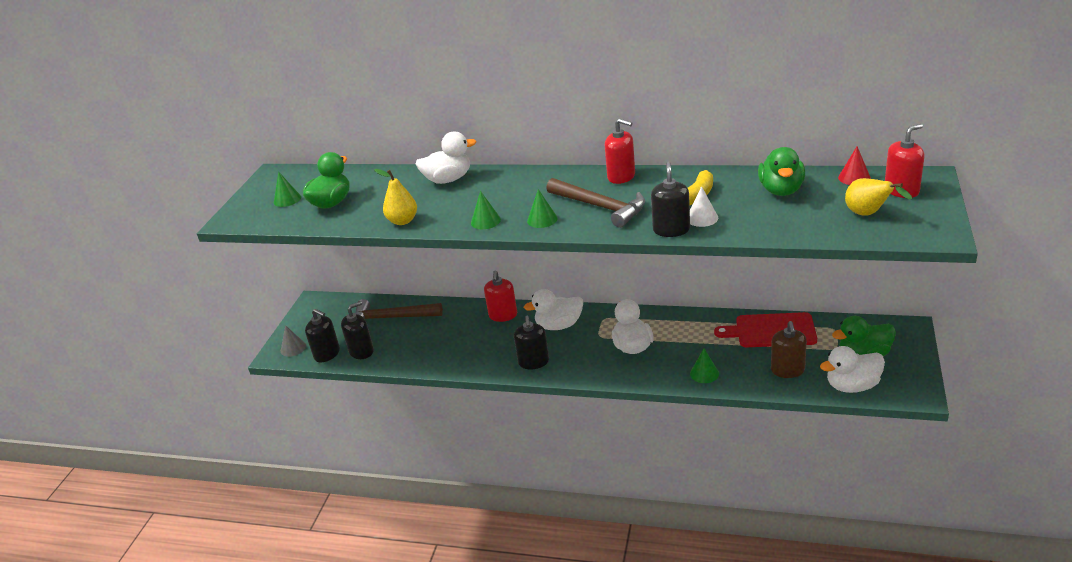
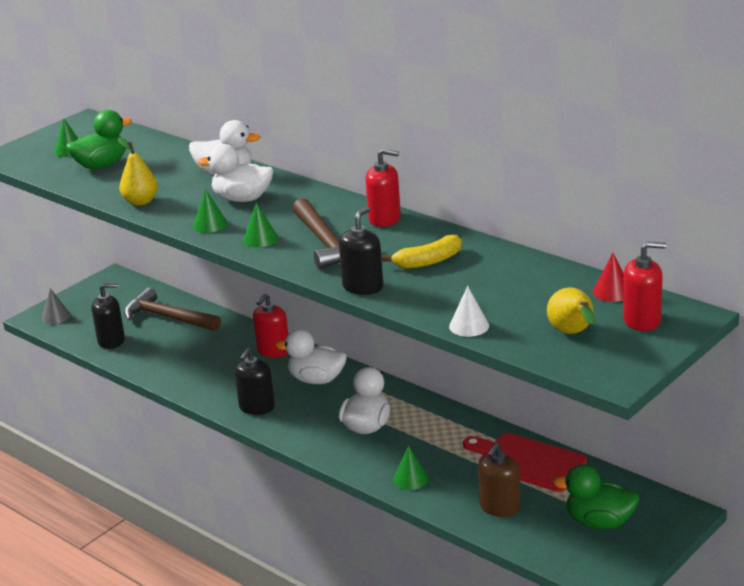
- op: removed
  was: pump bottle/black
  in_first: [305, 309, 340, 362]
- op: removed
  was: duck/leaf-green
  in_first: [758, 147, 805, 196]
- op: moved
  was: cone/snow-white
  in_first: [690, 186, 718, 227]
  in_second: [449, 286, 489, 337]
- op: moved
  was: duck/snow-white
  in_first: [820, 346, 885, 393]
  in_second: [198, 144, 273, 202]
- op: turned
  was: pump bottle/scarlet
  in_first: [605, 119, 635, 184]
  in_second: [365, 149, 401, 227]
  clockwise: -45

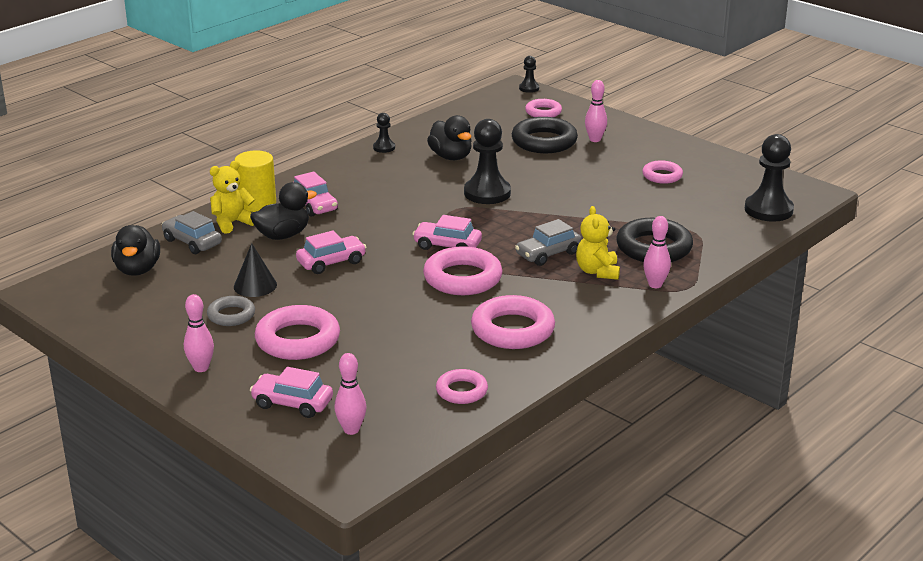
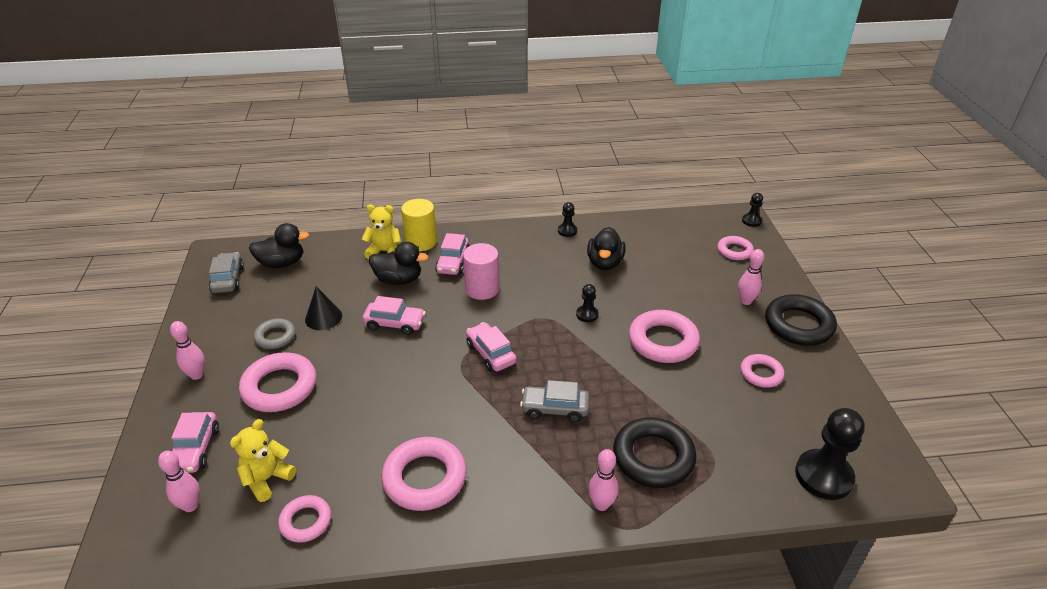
- op: added
  now: cylinder/rose-pink
  in_second: [463, 243, 499, 300]
- op: moved
  was: car/gray
  in_first: [162, 211, 222, 254]
  in_second: [209, 252, 244, 293]
- op: moved
  was: ring/rose-pink
  in_first: [423, 246, 502, 295]
  in_second: [629, 310, 700, 363]
- op: moved
  was: ring/black
  in_first: [512, 117, 578, 153]
  in_second: [765, 294, 837, 346]
- op: moved
  was: teddy/golden
  in_first: [576, 206, 620, 280]
  in_second: [230, 419, 296, 502]
- op: turned
  was: duck/black
  in_first: [111, 225, 160, 276]
  in_second: [249, 223, 309, 268]
  clockwise: -135
- op: turned
  was: car/rose-pink
  in_first: [250, 367, 333, 418]
  in_second: [171, 412, 219, 473]
  clockwise: -150
- op: resized
  was: pawn/black
  in_first: [464, 119, 511, 204]
  in_second: [576, 284, 599, 322]
  ratio: 0.5

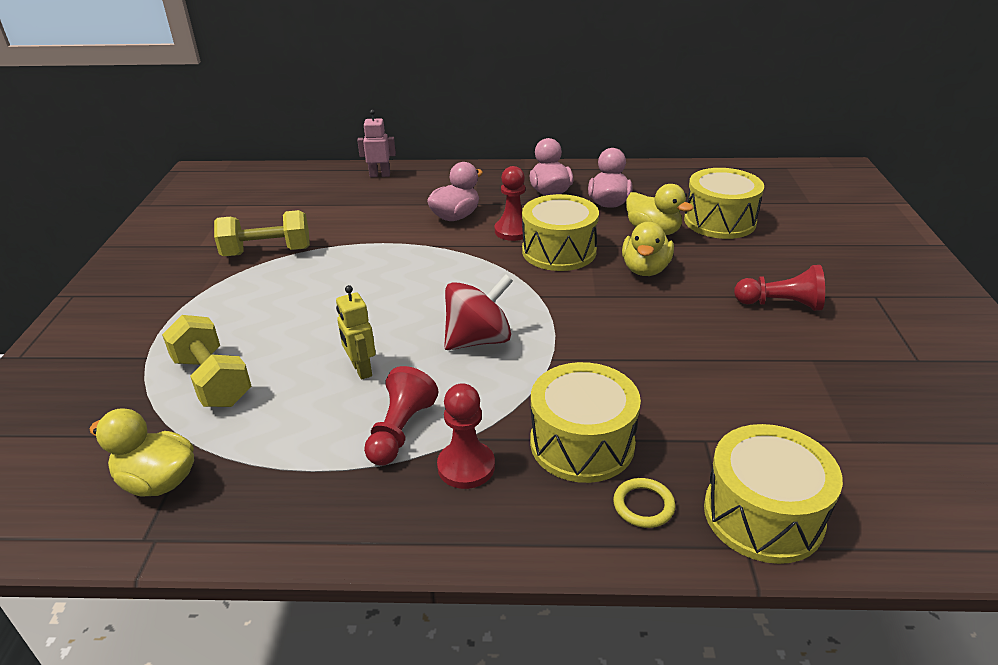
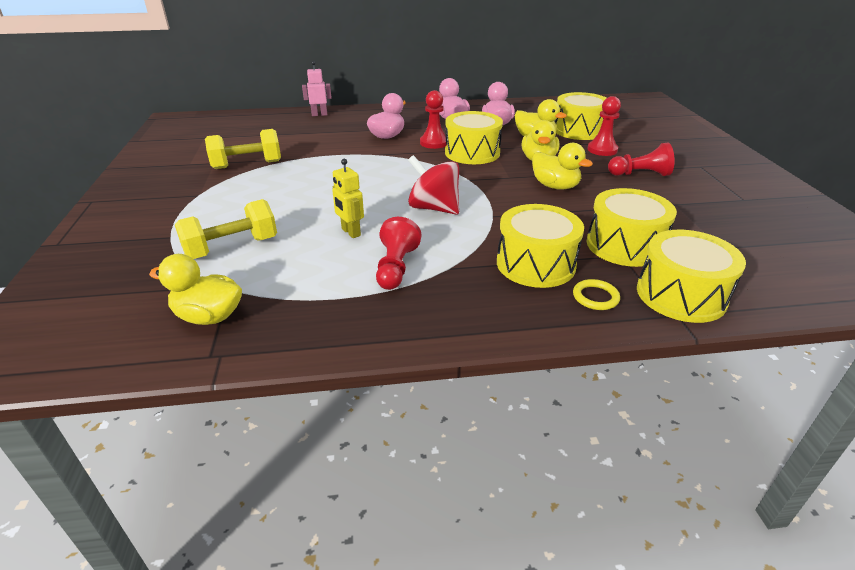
- op: added
  now: duck/golden
  in_second: [532, 143, 593, 190]
- op: added
  now: drum/golden
  in_second: [586, 188, 677, 267]
- op: moved
  was: pawn/scarlet
  in_first: [437, 383, 495, 489]
  in_second: [587, 96, 621, 156]
- op: turned
  was: dumbbell/golden
  in_first: [162, 315, 251, 407]
  in_second: [175, 199, 277, 259]
  clockwise: -75
- op: turned
  was: toy top/scarlet
  in_first: [444, 274, 513, 350]
  in_second: [408, 155, 459, 215]
  clockwise: -105

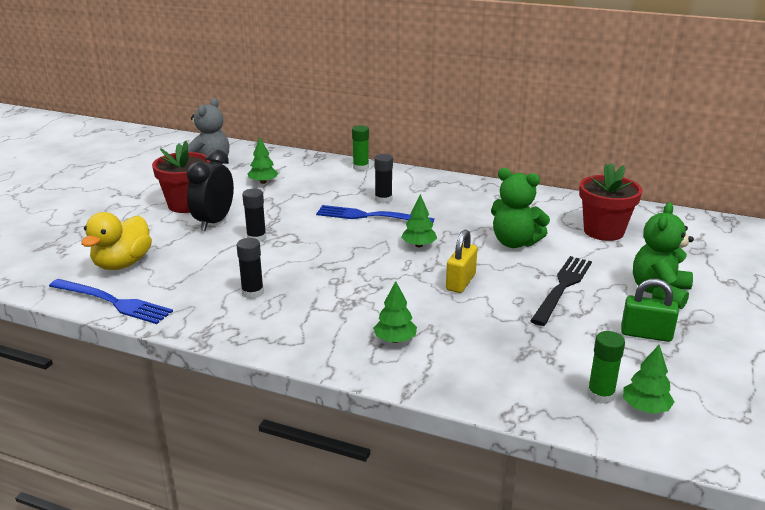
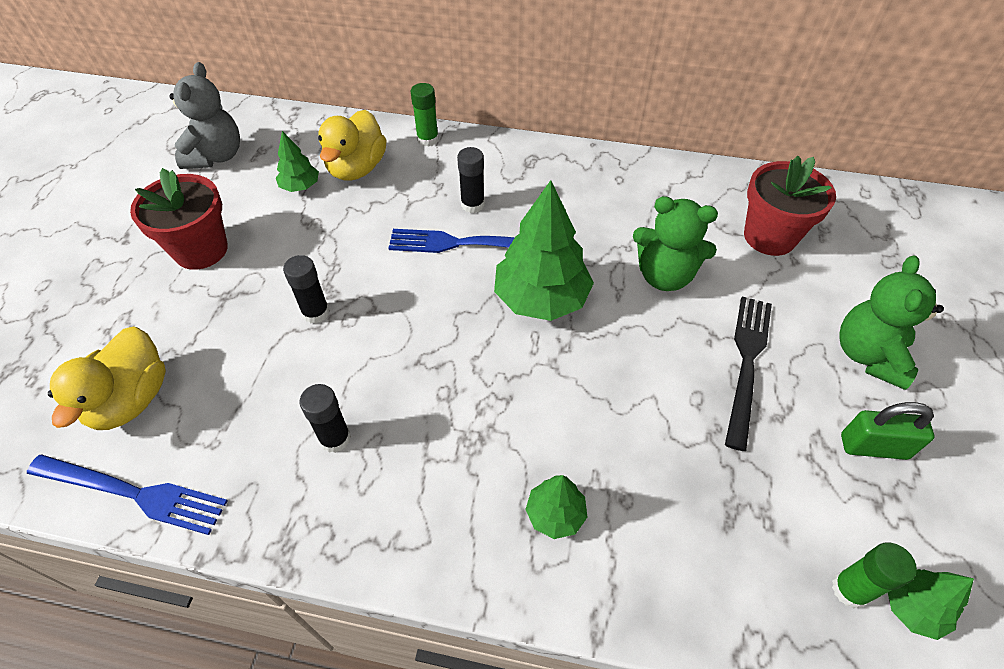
- op: removed
  was: alarm clock/black
  in_first: [186, 149, 234, 231]
- op: removed
  was: lock/golden
  in_first: [446, 230, 478, 293]
- op: added
  now: duck/golden
  in_second: [318, 110, 387, 181]
- op: resized
  was: tree/leaf-green
  in_first: [401, 194, 437, 247]
  in_second: [494, 180, 594, 321]
  ratio: 1.99

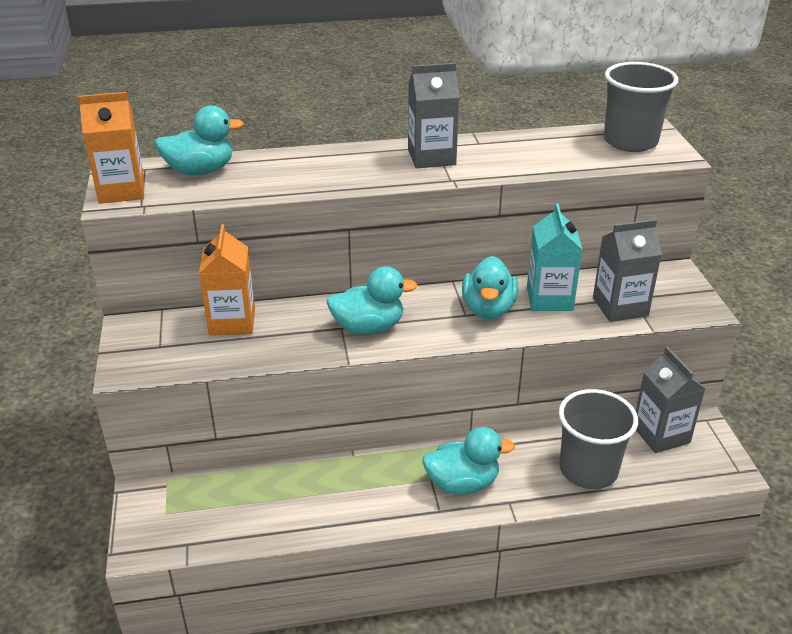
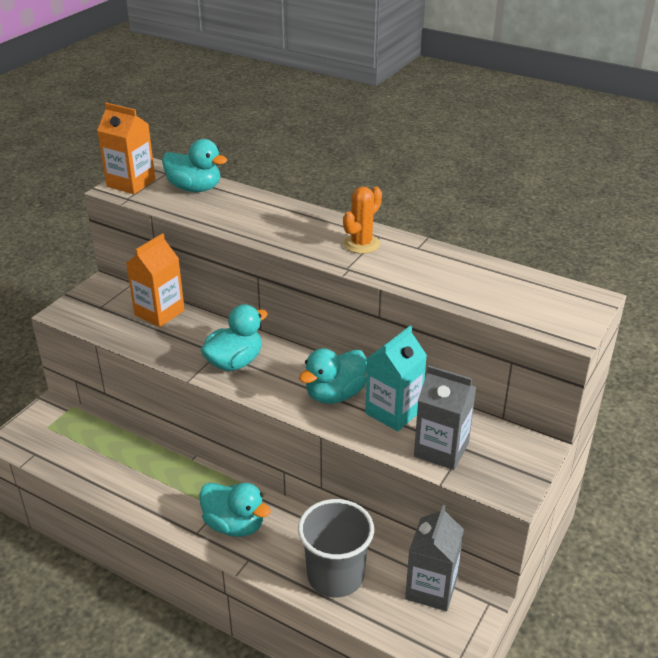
- op: removed
  was: beaker/gray
  in_first: [604, 62, 678, 152]
- op: replaced
  was: juice carton/gray
  now: cactus/bright orange
  in_first: [408, 63, 459, 168]
  in_second: [343, 186, 382, 254]
- op: turned
  was: duck/teal
  in_first: [326, 266, 417, 334]
  in_second: [201, 304, 268, 371]
  clockwise: -75

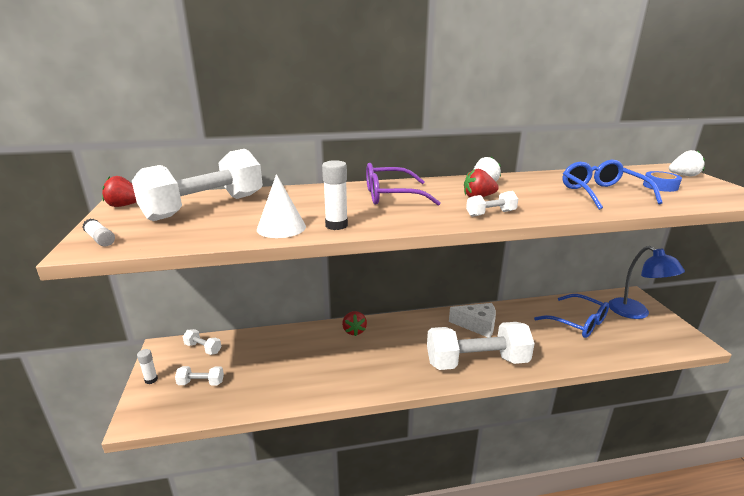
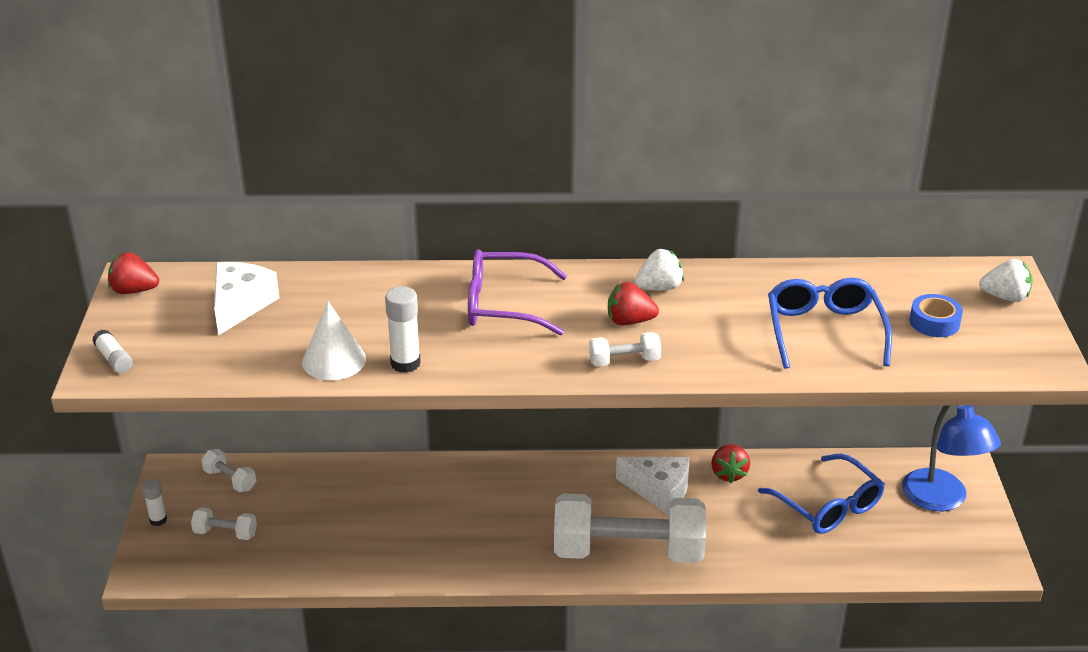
- op: moved
  was: toy strawberry/scarlet
  in_first: [342, 311, 367, 336]
  in_second: [711, 444, 750, 483]
- op: replaced
  was: dumbbell/snow-white
  now: cheese wedge/snow-white
  in_first: [132, 149, 263, 221]
  in_second: [214, 262, 280, 335]

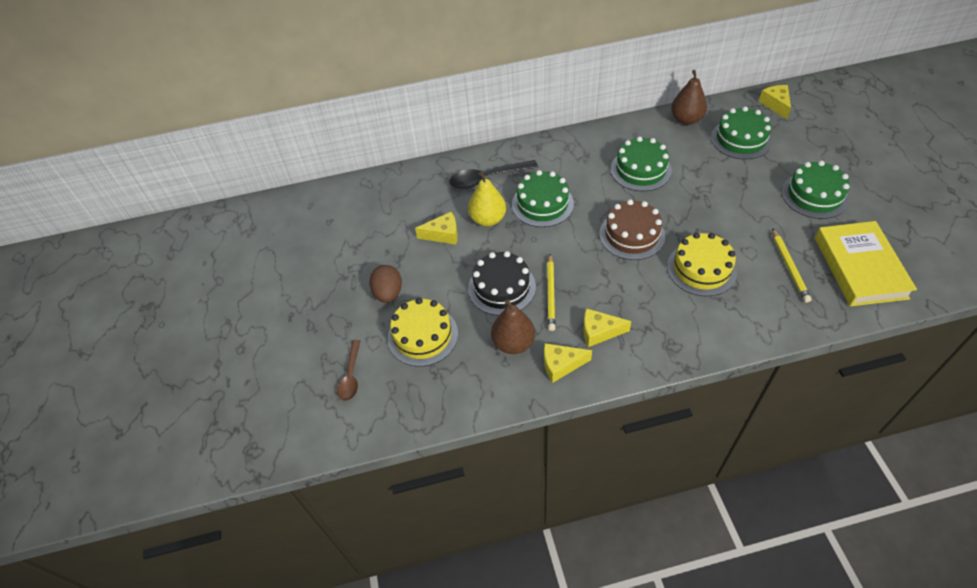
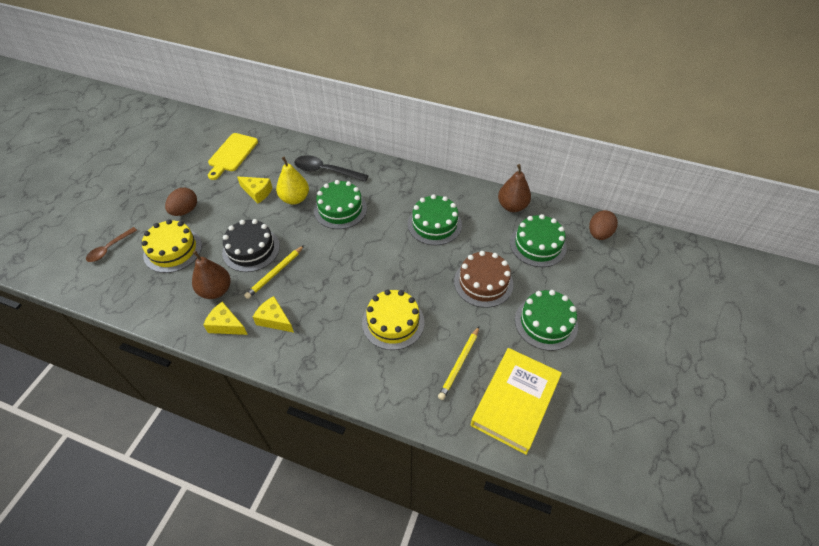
- op: added
  now: chopping board/golden
  in_second: [208, 133, 258, 180]
- op: moved
  was: gateau/brown
  in_first: [599, 199, 665, 260]
  in_second: [454, 251, 513, 308]
- op: replaced
  was: cheese wedge/golden
  now: egg/brown
  in_first: [759, 85, 791, 119]
  in_second: [589, 210, 618, 240]

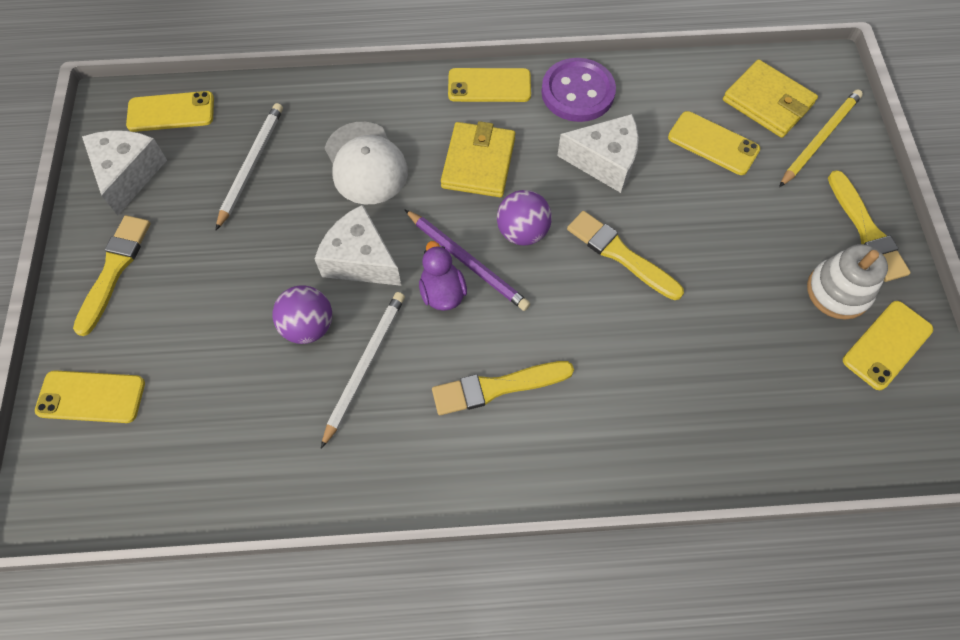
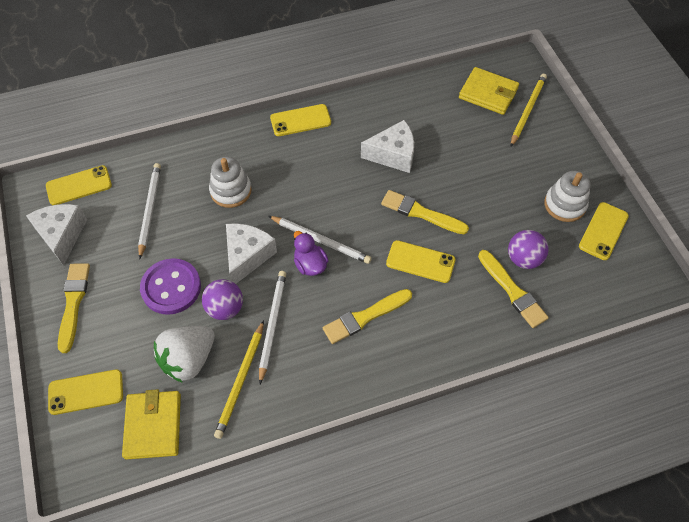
- op: added
  now: toy strawberry/snow-white
  in_second: [154, 326, 215, 383]
- op: added
  now: lead pencil/golden
  in_second: [214, 320, 264, 439]
- op: moved
  was: wallet/golden
  in_first: [441, 121, 515, 197]
  in_second: [122, 389, 181, 460]
- op: moved
  was: play ball/violet
  in_first: [497, 190, 552, 246]
  in_second: [508, 230, 549, 269]
- op: moved
  was: button/violet
  in_first: [541, 58, 616, 122]
  in_second: [140, 258, 201, 315]
- op: moved
  was: phone/golden
  in_first: [668, 111, 760, 175]
  in_second: [386, 240, 456, 283]
- op: moved
  was: paint brush/golden
  in_first: [828, 170, 911, 282]
  in_second: [478, 250, 549, 328]
- op: replaced
  was: baseball cap/snow-white
  now: ring stacker/snow-white
  in_first: [325, 122, 408, 204]
  in_second: [209, 157, 252, 208]
- op: recoloured
  was: lead pencil/violet
  now: lead pencil/snow-white
  in_first: [405, 210, 530, 311]
  in_second: [269, 216, 372, 264]
- op: turned
  was: cheese wedge/snow-white
  in_first: [315, 205, 401, 286]
  in_second: [226, 223, 277, 284]
  clockwise: 90

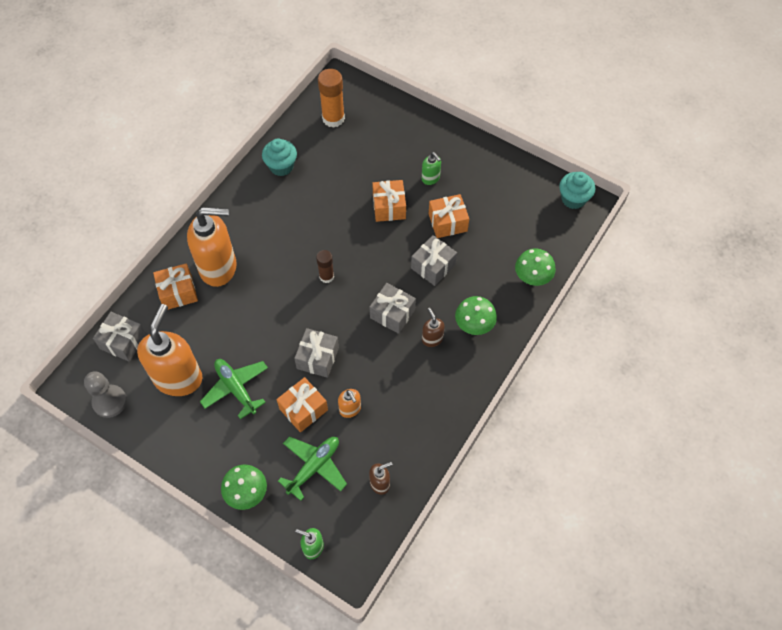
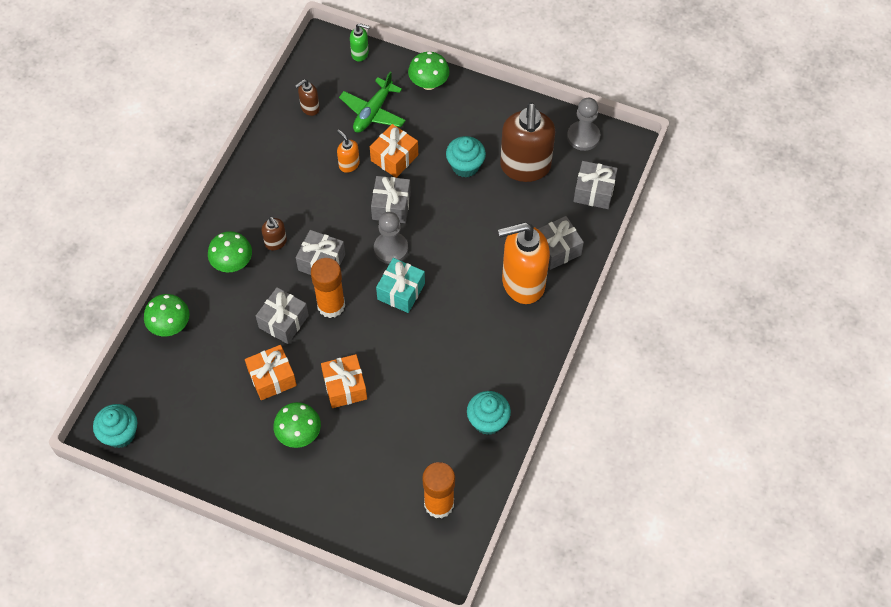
- op: added
  now: glue/bright orange
  in_second: [311, 258, 345, 318]
- op: added
  now: pawn/gray
  in_second: [374, 212, 408, 264]
- op: replaced
  was: aeroplane/leaf-green
  now: fairy cake/teal
  in_first: [200, 359, 268, 419]
  in_second: [446, 136, 486, 178]
- op: replaced
  was: glue/brown
  now: present/teal
  in_first: [316, 250, 334, 283]
  in_second: [376, 258, 425, 313]
- op: replaced
  was: pump bottle/leaf-green
  now: toadstool/leaf-green
  in_first: [422, 152, 441, 185]
  in_second: [273, 402, 321, 448]
- op: recoloured
  was: pump bottle/bright orange
  now: pump bottle/brown
  in_first: [137, 304, 202, 396]
  in_second: [500, 102, 555, 182]
- op: recoloured
  was: present/bright orange
  now: present/gray
  in_first: [153, 263, 198, 310]
  in_second: [538, 216, 584, 270]

